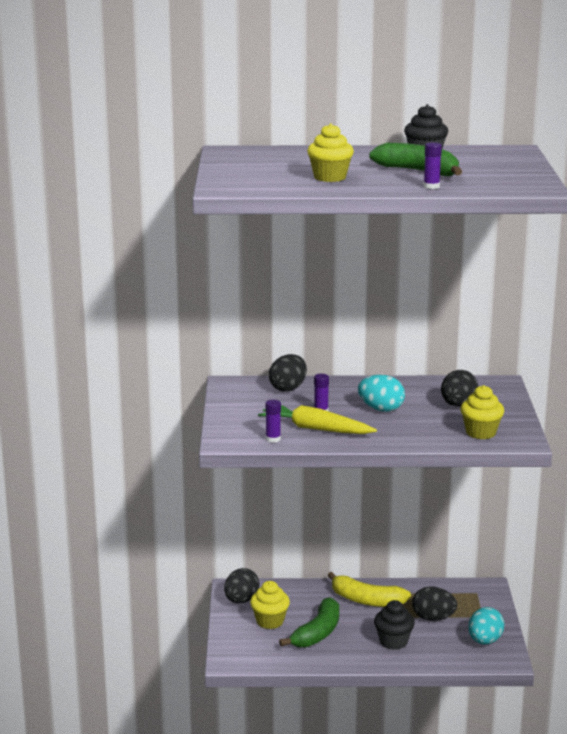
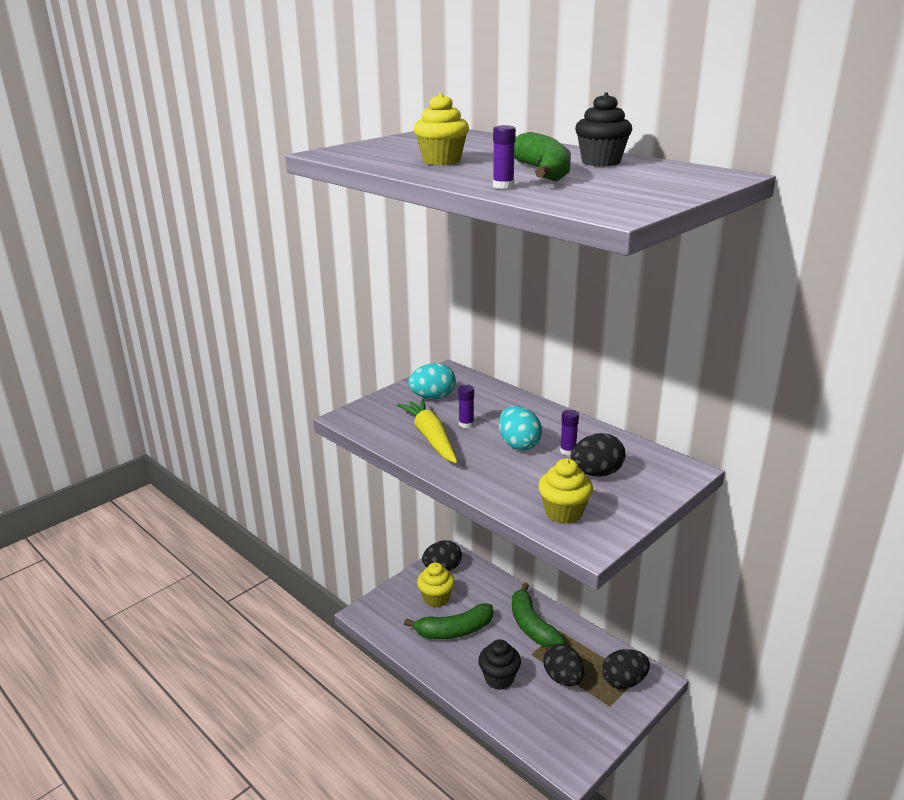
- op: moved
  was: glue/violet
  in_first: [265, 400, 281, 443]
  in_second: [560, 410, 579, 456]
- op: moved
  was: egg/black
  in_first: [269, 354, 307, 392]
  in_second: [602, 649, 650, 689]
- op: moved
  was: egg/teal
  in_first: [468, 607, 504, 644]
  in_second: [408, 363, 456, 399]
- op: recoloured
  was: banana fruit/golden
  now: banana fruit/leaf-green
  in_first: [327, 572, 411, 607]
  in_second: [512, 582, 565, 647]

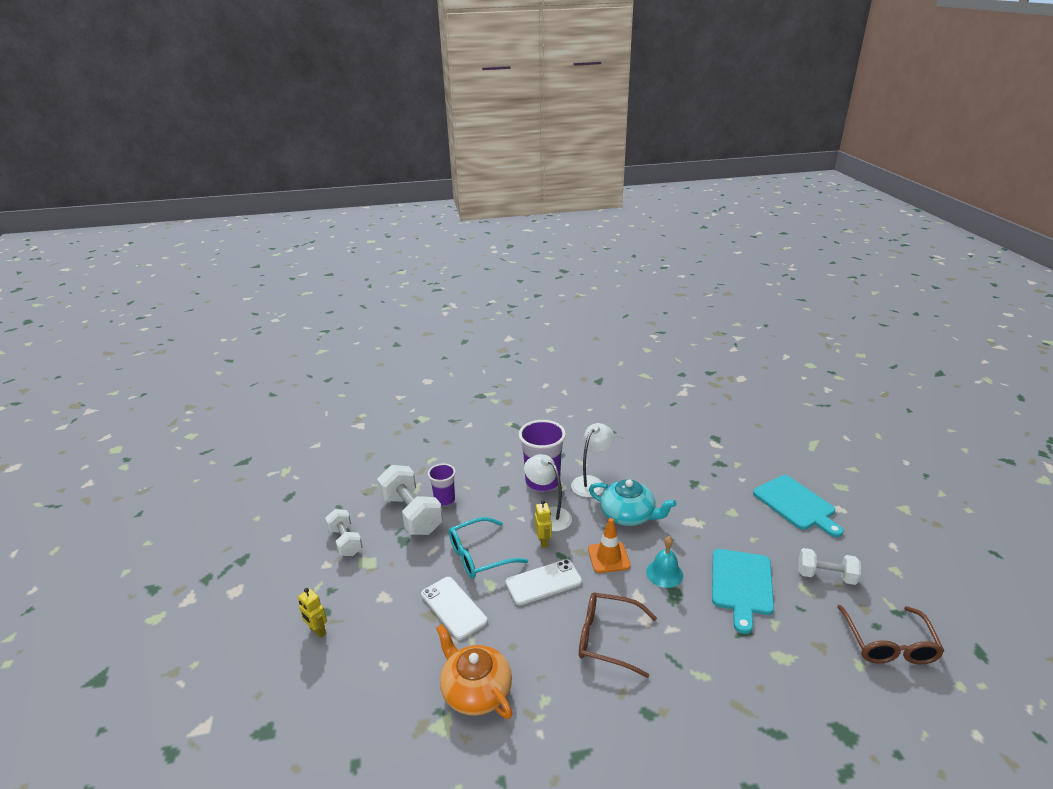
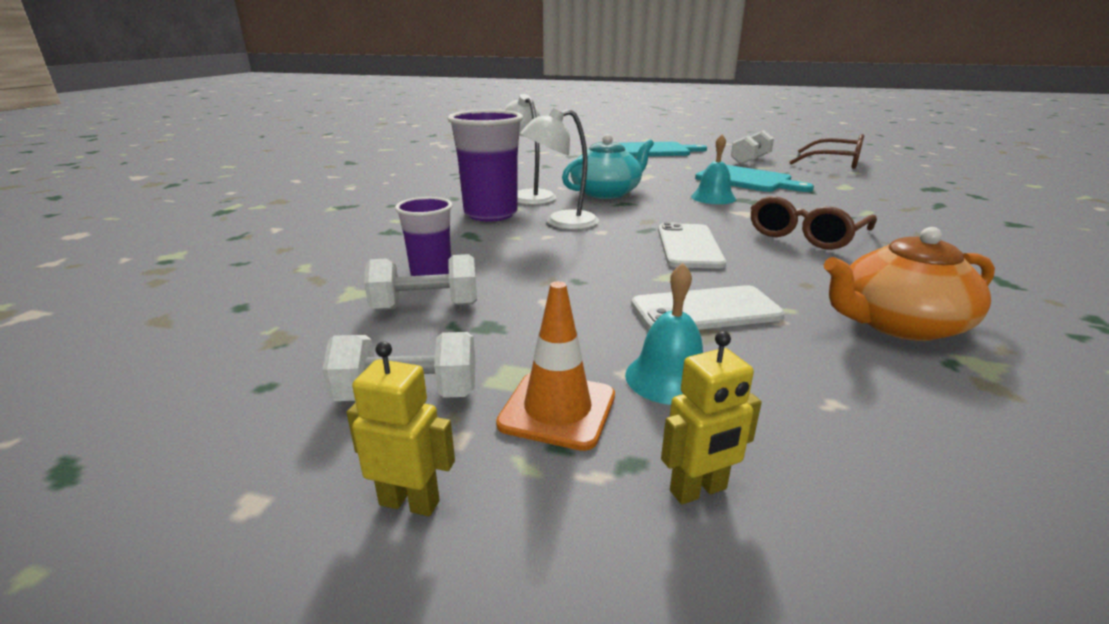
- op: removed
  was: glasses/teal
  in_first: [449, 517, 528, 579]
- op: added
  now: bell/teal
  in_second: [625, 263, 703, 405]
- op: moved
  was: robot figure/golden
  in_first: [535, 500, 552, 548]
  in_second: [347, 342, 455, 516]
- op: moved
  was: safety cone/bright orange
  in_first: [588, 518, 631, 573]
  in_second: [496, 281, 615, 451]
- op: resized
  was: dumbbell/snow-white
  in_first: [377, 465, 443, 535]
  in_second: [364, 254, 477, 310]
  ratio: 0.61

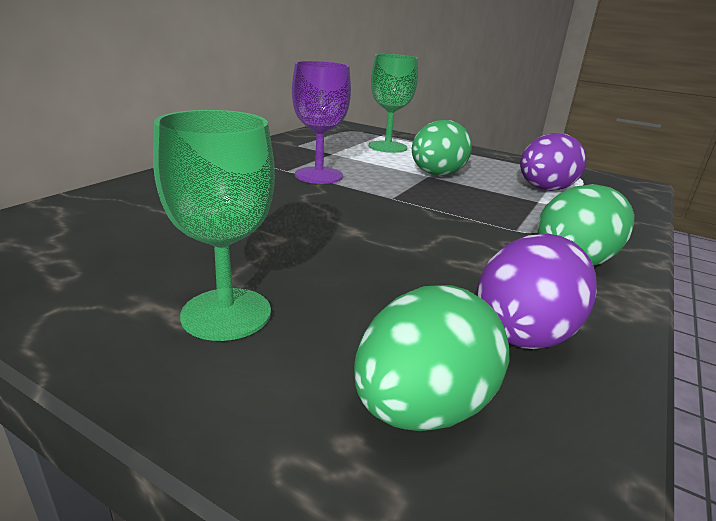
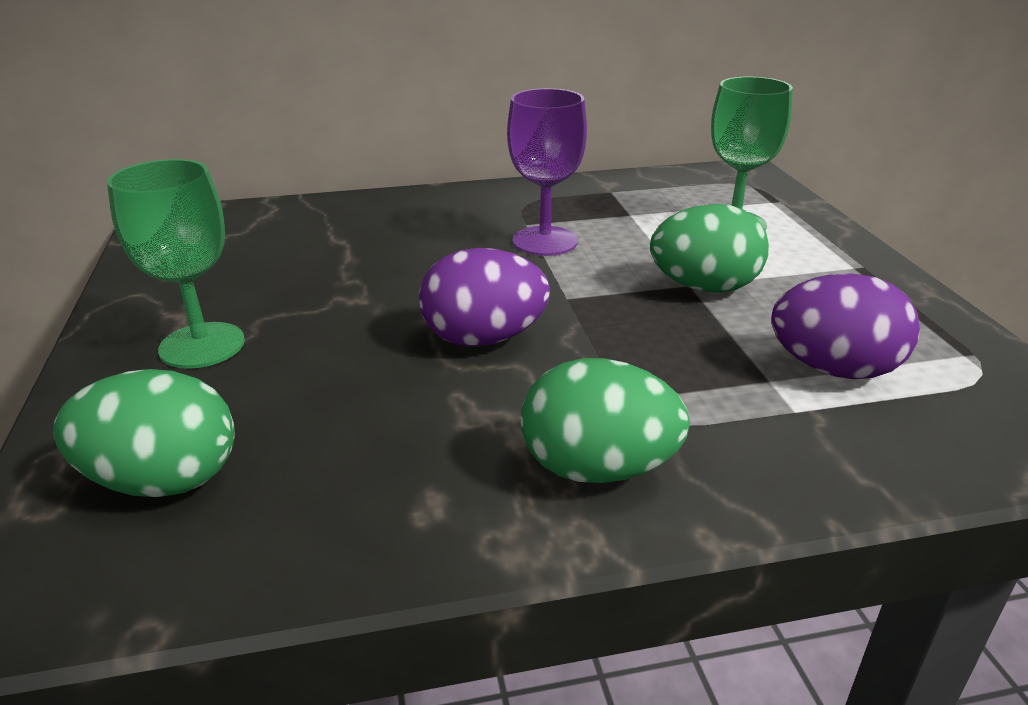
- op: moved
  was: egg/violet
  in_first: [477, 234, 597, 349]
  in_second: [419, 248, 550, 347]

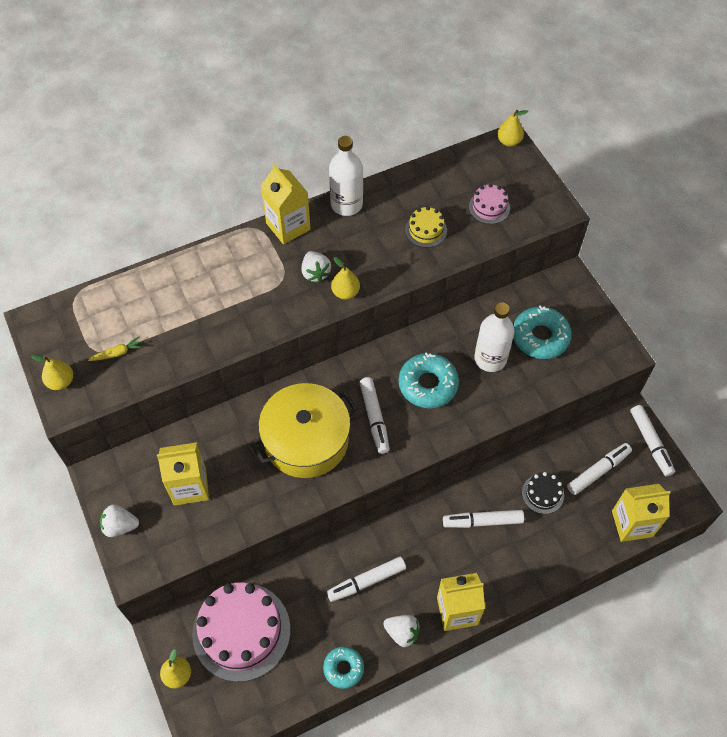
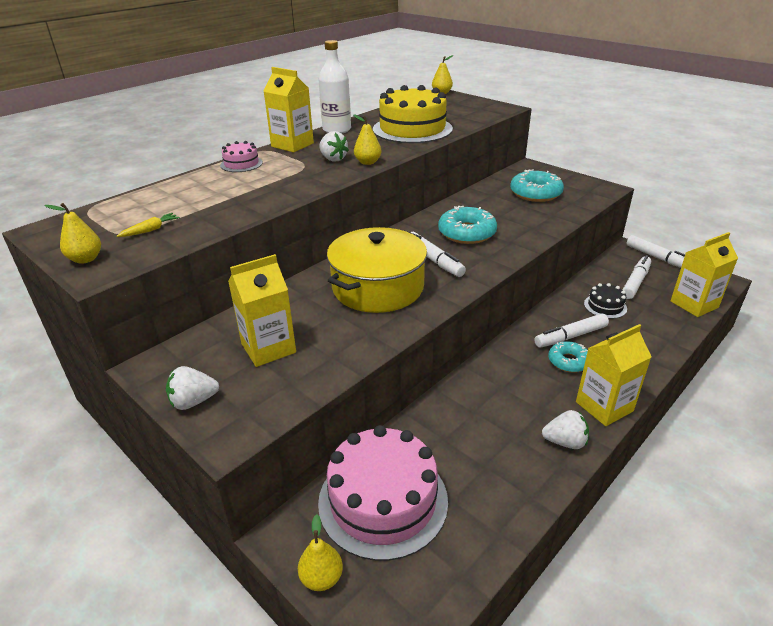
- op: removed
  was: felt pen/snow-white
  in_first: [327, 557, 406, 602]
- op: removed
  was: bottle/snow-white
  in_first: [474, 302, 514, 372]
- op: moved
  was: glazed donut/teal
  in_first: [323, 646, 364, 689]
  in_second: [549, 341, 588, 372]
- op: moved
  was: gateau/rose-pink
  in_first: [469, 184, 510, 224]
  in_second: [220, 141, 263, 172]
- op: resized
  was: gateau/golden
  in_first: [405, 206, 447, 248]
  in_second: [373, 85, 453, 143]
  ratio: 2.16

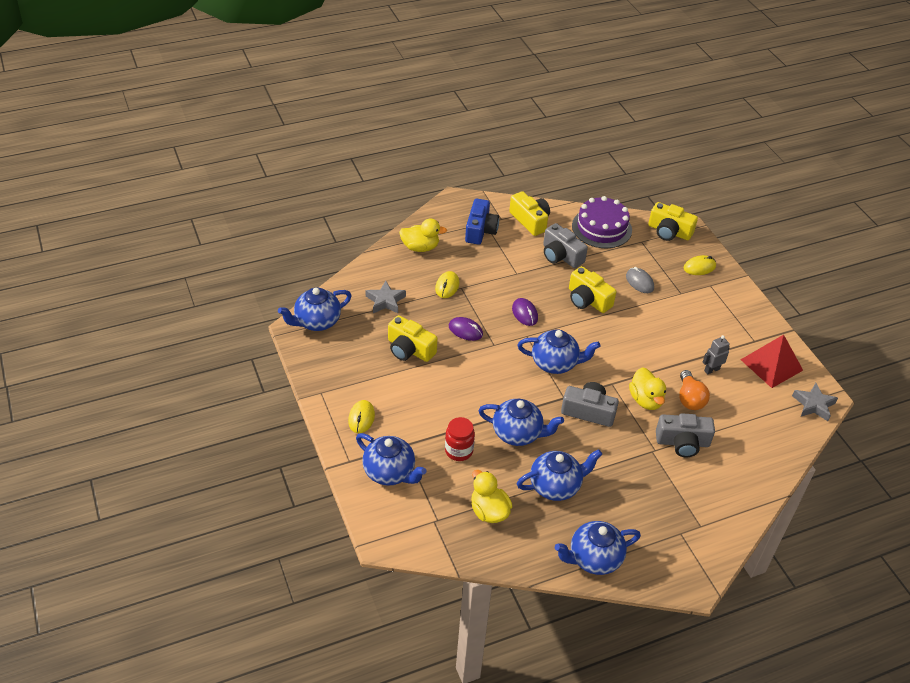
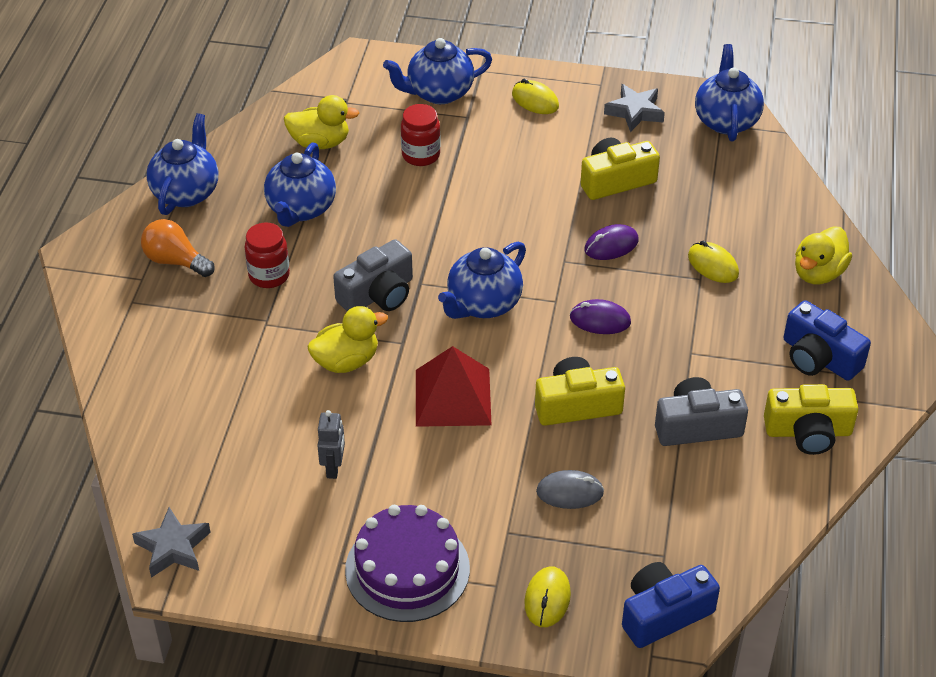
- op: removed
  was: teapot/blue
  in_first: [478, 399, 564, 446]
- op: removed
  was: photo camera/gray
  in_first: [656, 413, 715, 457]
- op: added
  now: preserve jar/scarlet
  in_second: [245, 223, 290, 288]
- op: moved
  was: five-pointed star/gray
  in_first: [365, 281, 406, 313]
  in_second: [604, 84, 665, 132]
- op: moved
  was: gateau/violet
  in_first: [572, 196, 632, 248]
  in_second: [345, 505, 470, 622]
- op: moved
  was: bulb/bright orange
  in_first: [679, 370, 710, 410]
  in_second: [141, 219, 215, 277]
- op: moved
  was: pyramid/scarlet
  in_first: [741, 335, 803, 388]
  in_second: [416, 346, 492, 427]
- op: recoloured
  was: photo camera/golden
  now: photo camera/blue
  in_first: [648, 202, 698, 241]
  in_second: [622, 562, 720, 648]
- op: turned
  was: duck/golden
  in_first: [629, 367, 666, 410]
  in_second: [307, 306, 388, 373]
  clockwise: 135

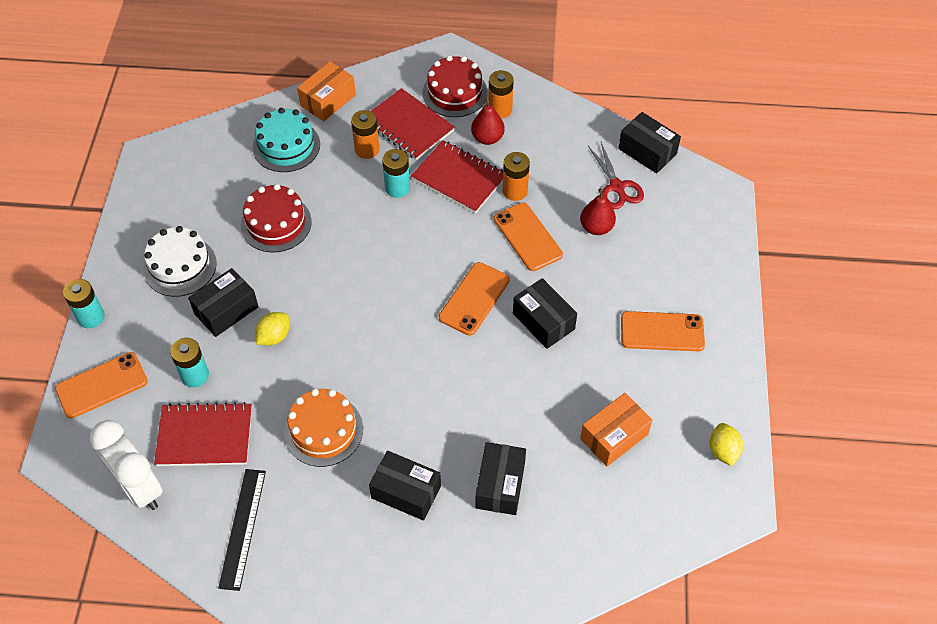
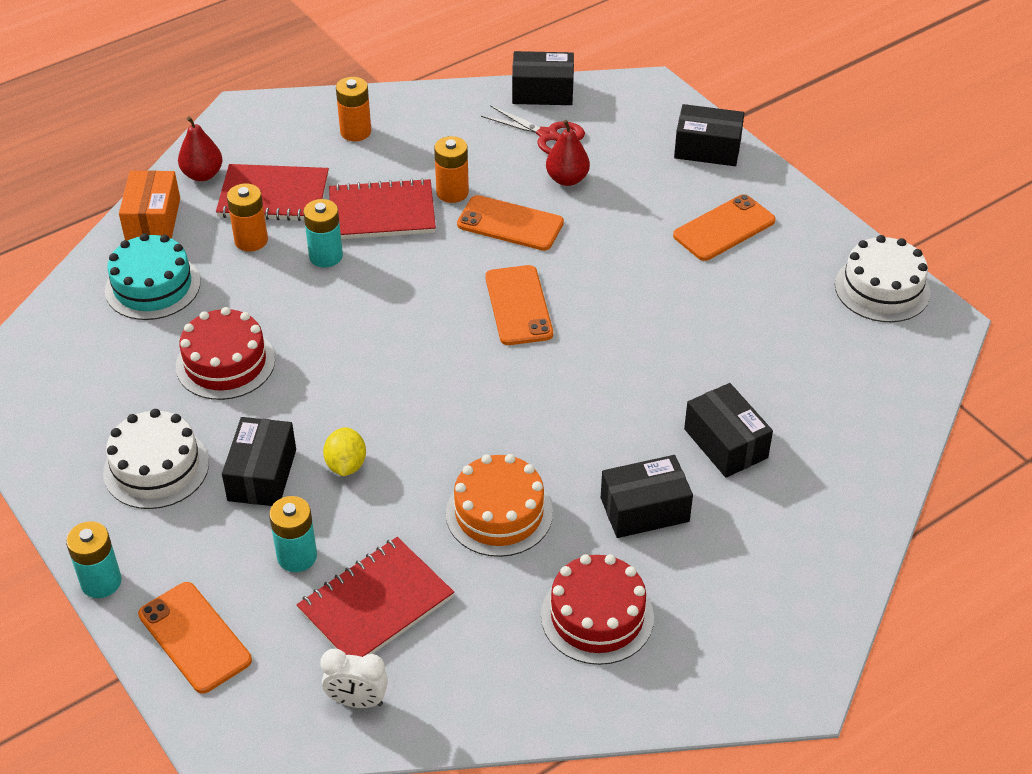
- op: removed
  was: measuring stick/black
  in_first: [218, 469, 266, 591]
- op: removed
  was: parcel/bright orange
  in_first: [580, 393, 652, 466]
- op: moved
  was: gateau/scarlet
  in_first: [422, 55, 487, 117]
  in_second: [541, 554, 654, 665]
- op: moved
  was: pear/scarlet
  in_first: [471, 99, 504, 145]
  in_second: [178, 116, 223, 181]
- op: moved
  was: parcel/black
  in_first: [513, 278, 577, 349]
  in_second: [674, 104, 744, 166]
- op: replaced
  was: lemon/golden
  now: gateau/snow-white
  in_first: [710, 423, 743, 466]
  in_second: [835, 235, 931, 322]
- op: turned
  was: phone/bright orange
  in_first: [55, 352, 148, 418]
  in_second: [138, 582, 252, 694]
  clockwise: -60
- op: resized
  was: alarm clock/snow-white
  in_first: [90, 420, 163, 510]
  in_second: [320, 649, 388, 708]
  ratio: 0.57

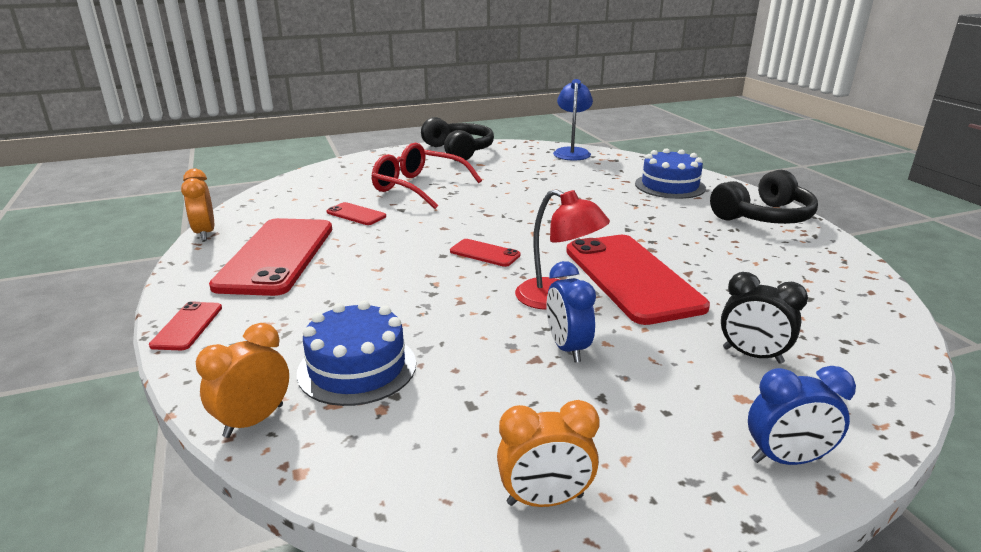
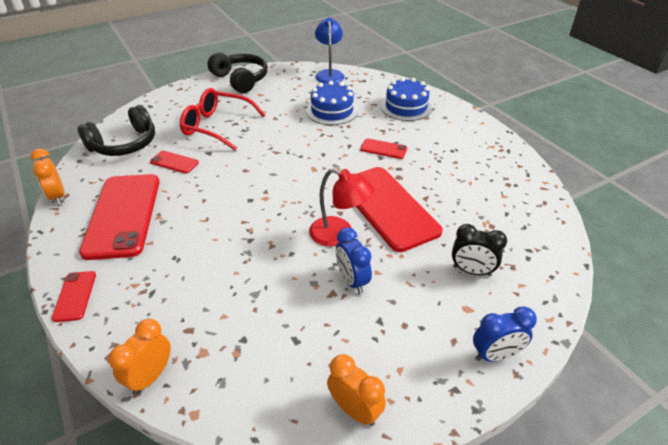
- op: moved
  was: gateau/blue
  in_first: [297, 301, 416, 406]
  in_second: [306, 81, 358, 125]
- op: moved
  was: phone/scarlet
  in_first: [450, 239, 521, 267]
  in_second: [360, 138, 407, 159]
- op: moved
  was: over-ear headphones/black
  in_first: [710, 170, 818, 224]
  in_second: [77, 105, 155, 156]
- op: turned
  was: alarm clock/bright orange
  in_first: [497, 400, 600, 507]
  in_second: [327, 354, 386, 426]
  clockwise: -120

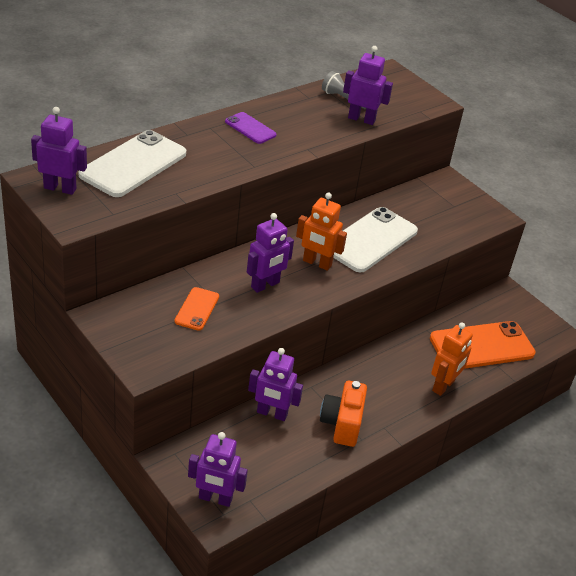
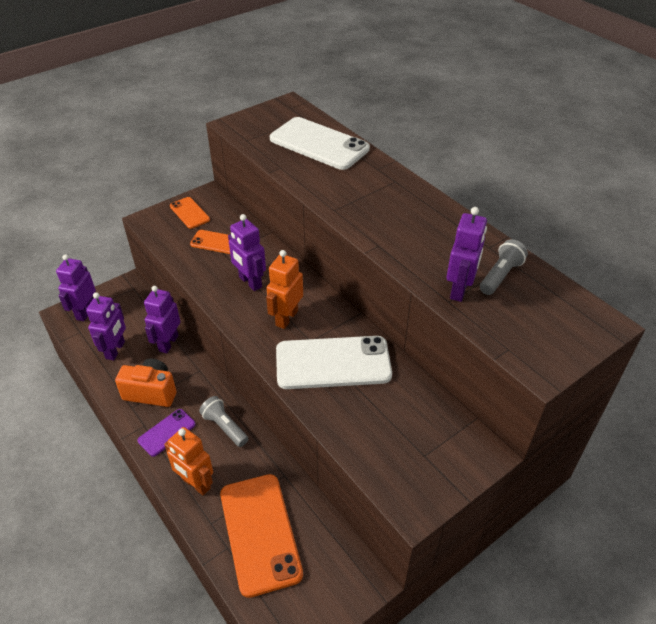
- op: added
  now: phone/bright orange
  in_second: [170, 197, 210, 229]
- op: added
  now: torch/gray
  in_second: [199, 396, 248, 447]
- op: moved
  was: robot figure/violet
  in_first: [31, 107, 87, 195]
  in_second: [86, 293, 126, 360]
- op: moved
  was: phone/violet
  in_first: [225, 112, 277, 144]
  in_second: [138, 409, 196, 457]
- op: turned
  was: phone/snow-white
  in_first: [333, 207, 418, 272]
  in_second: [276, 336, 392, 389]
  clockwise: -45

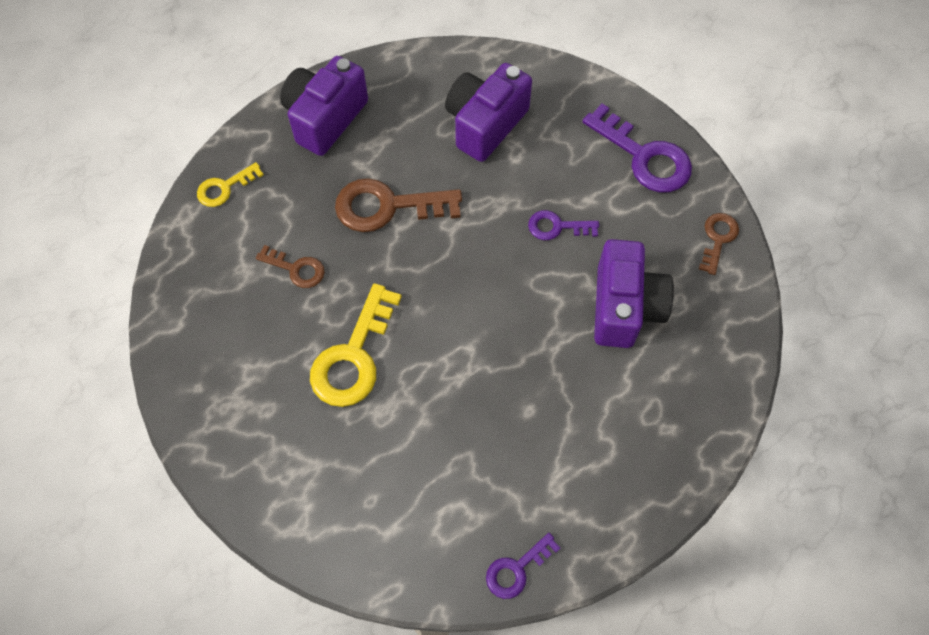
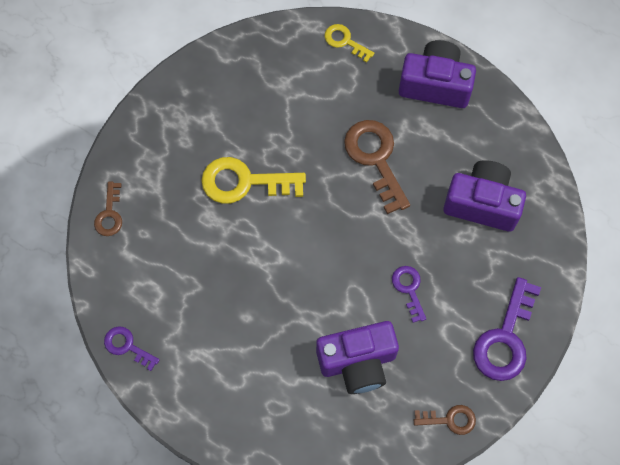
- op: moved
  was: key/brown
  in_first: [256, 245, 325, 288]
  in_second: [94, 182, 122, 236]

